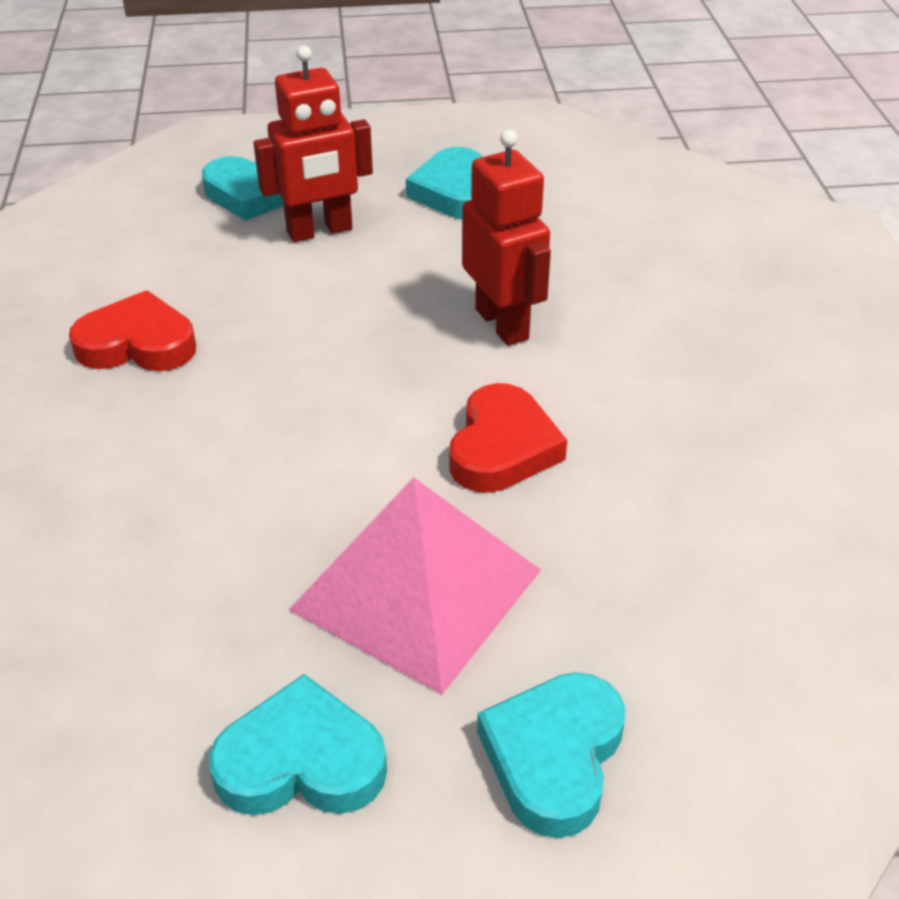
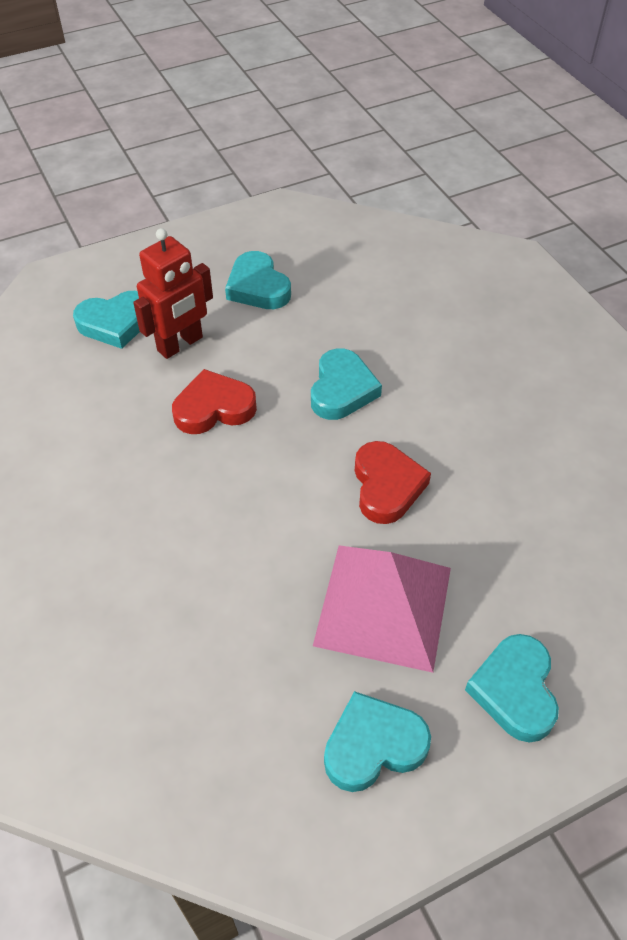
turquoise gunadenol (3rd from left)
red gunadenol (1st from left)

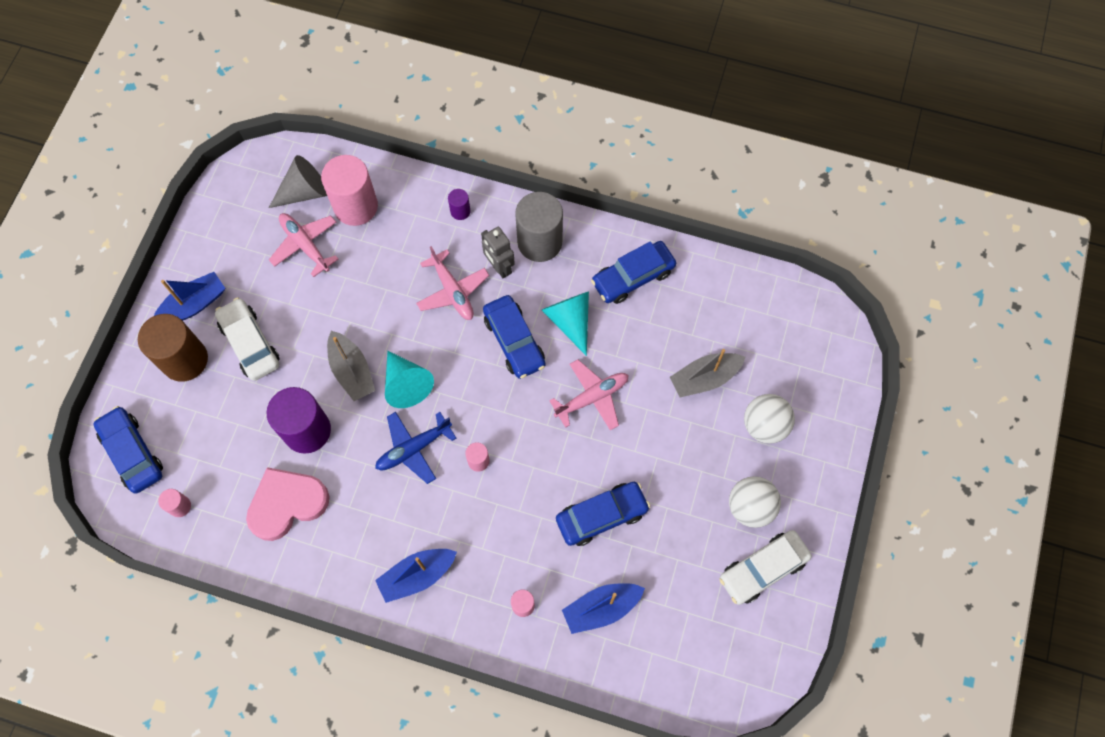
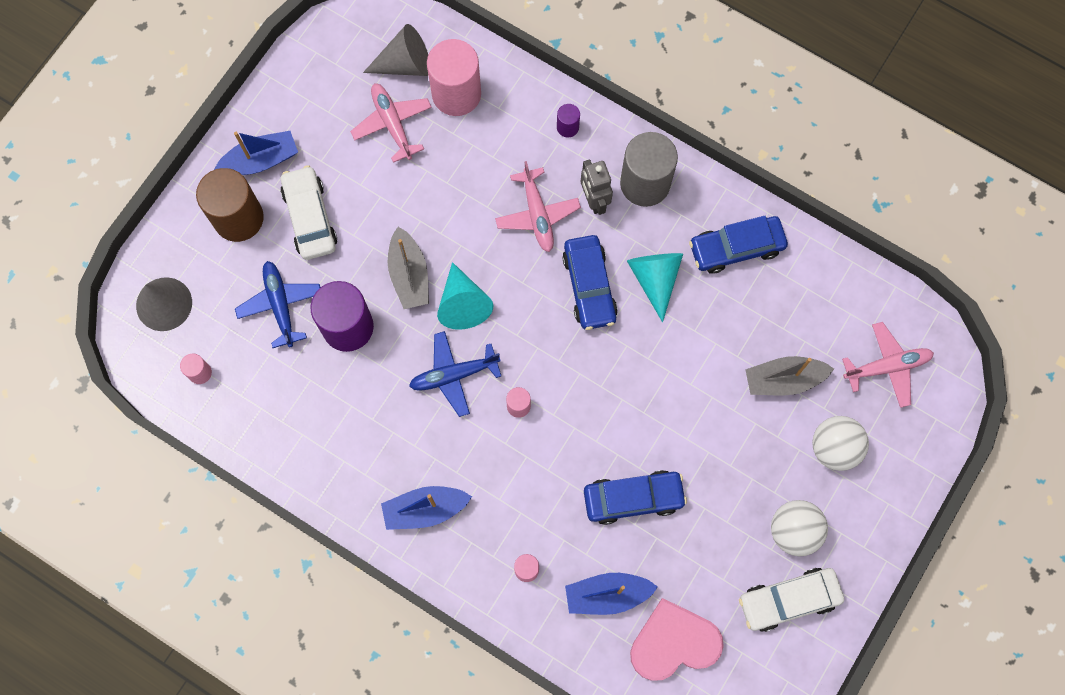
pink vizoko (3rd from left)
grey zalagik (1st from left)
pink gunadenol
blue vizoko (1st from left)

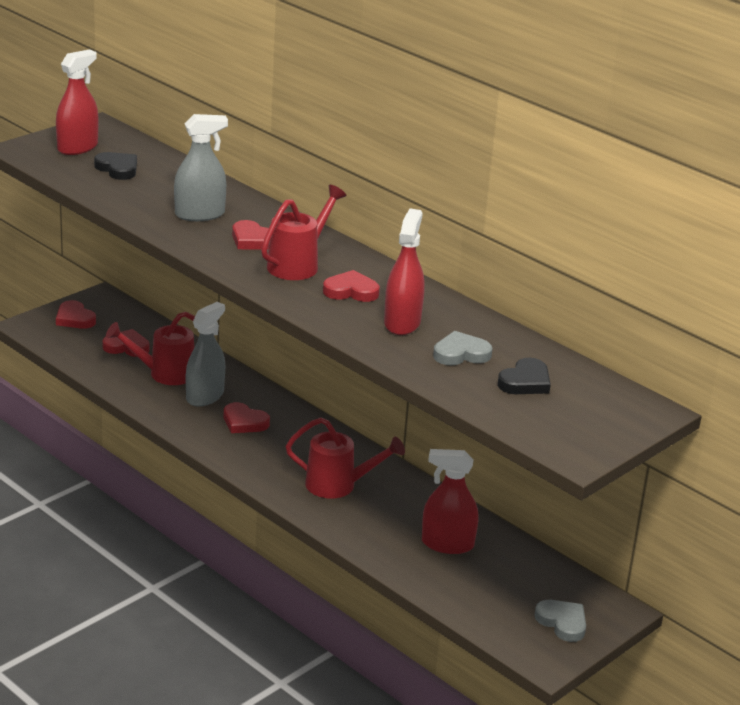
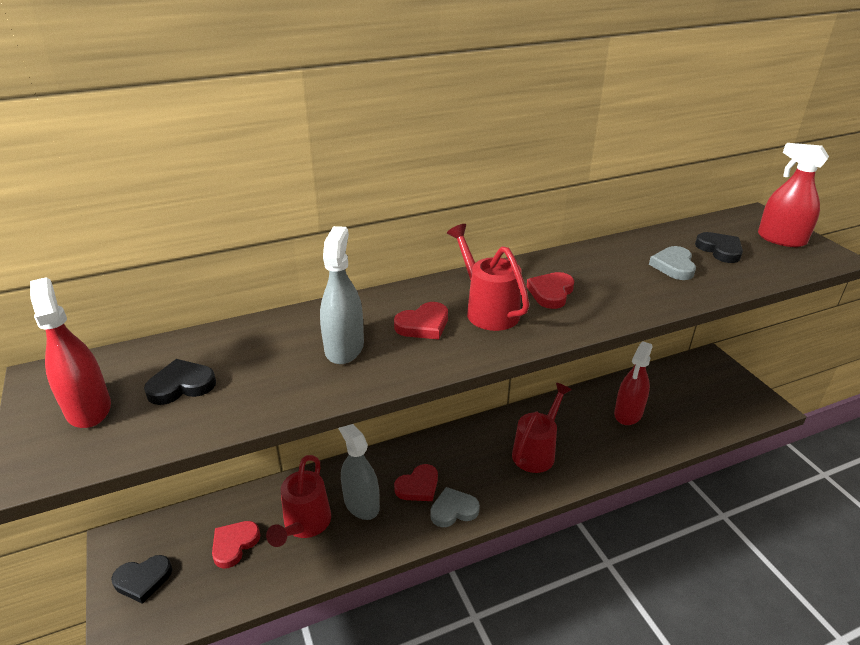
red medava (3rd from left)
black gunadenol (1st from left)
grey gunadenol (1st from left)

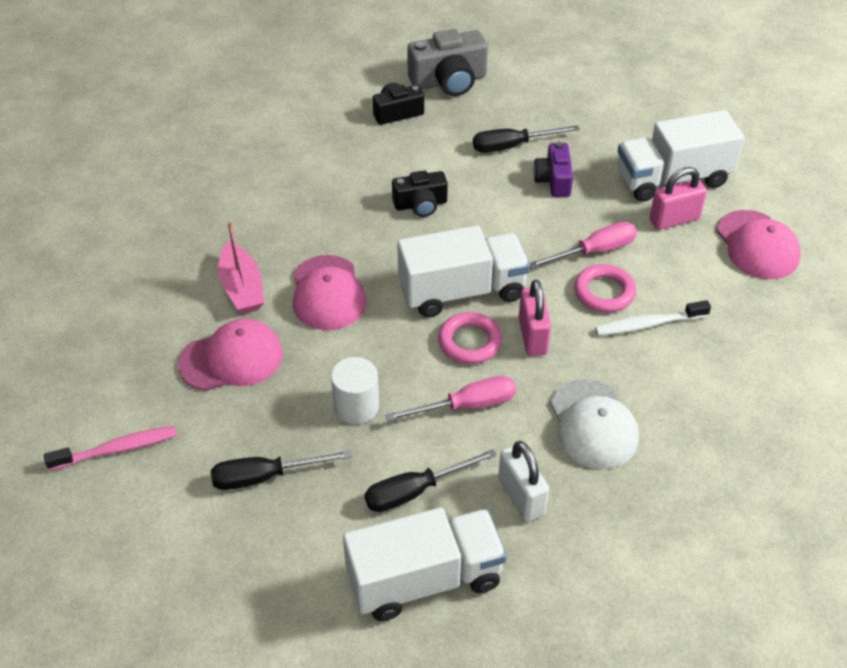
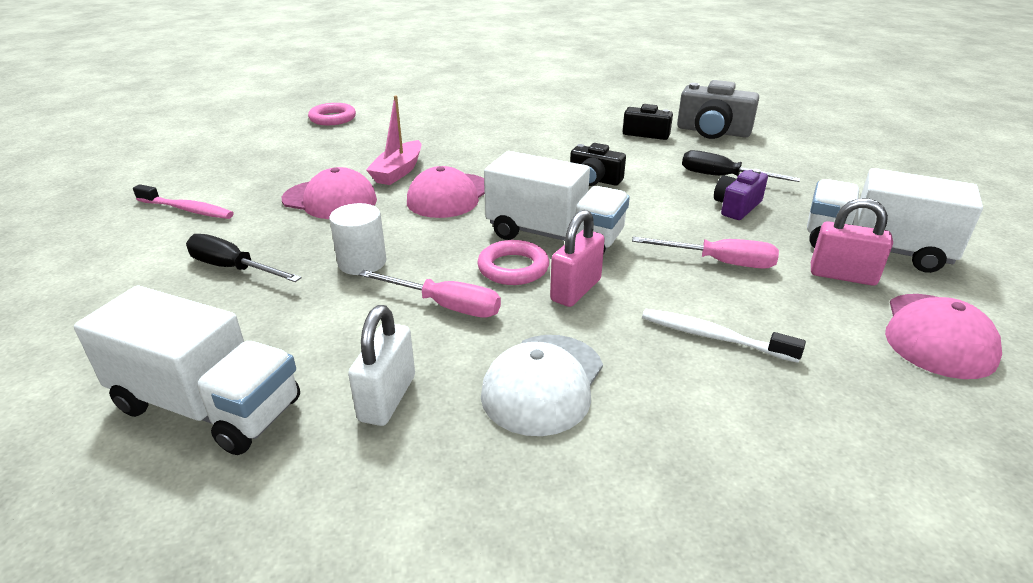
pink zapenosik (1st from left)
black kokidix (2nd from left in the first image)

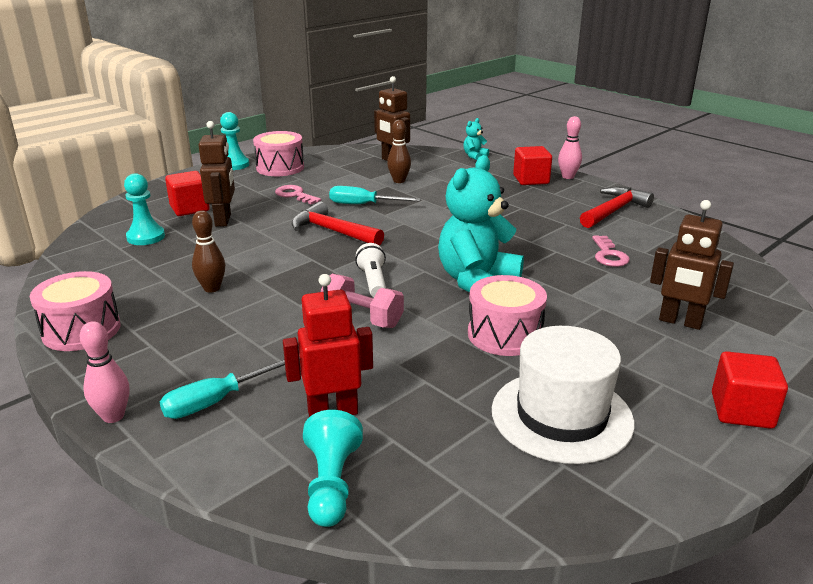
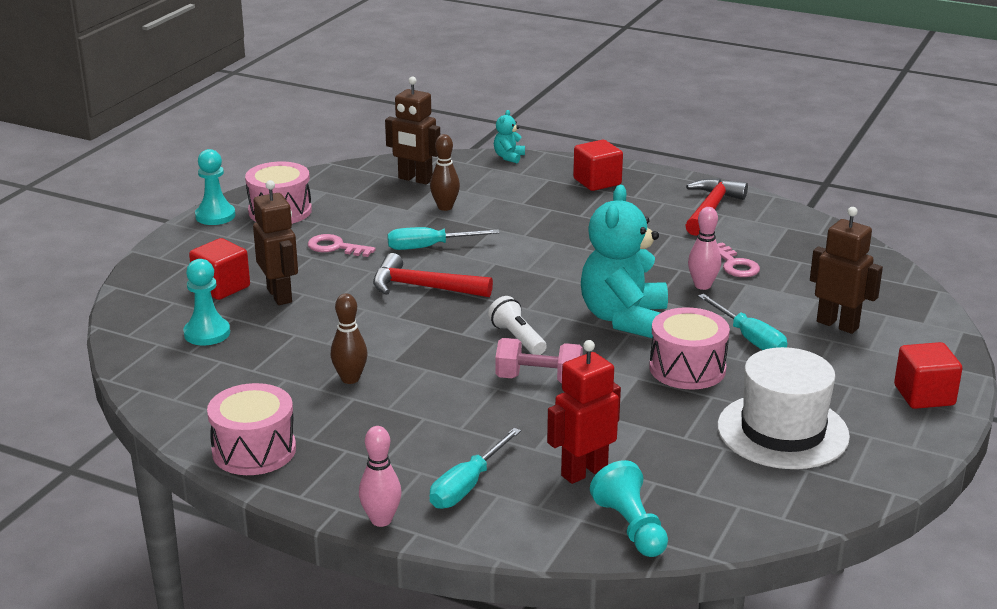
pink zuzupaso (2nd from left)
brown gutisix (3rd from left)
turquoise kokidix (3rd from left)

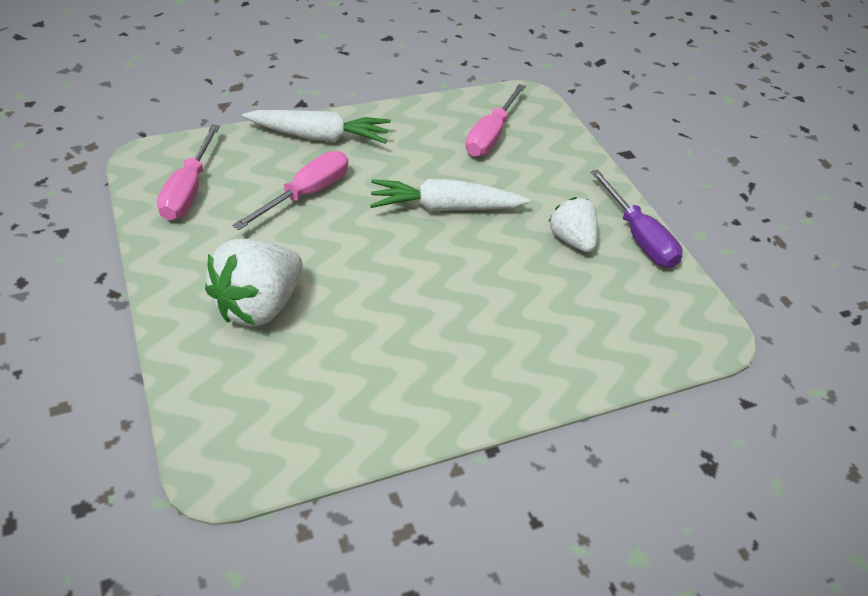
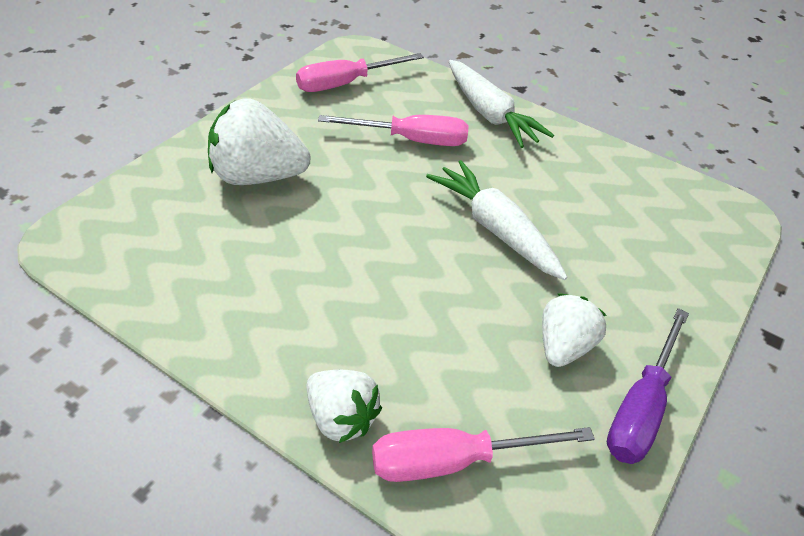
pink kokidix (3rd from left)
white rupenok (2nd from left)

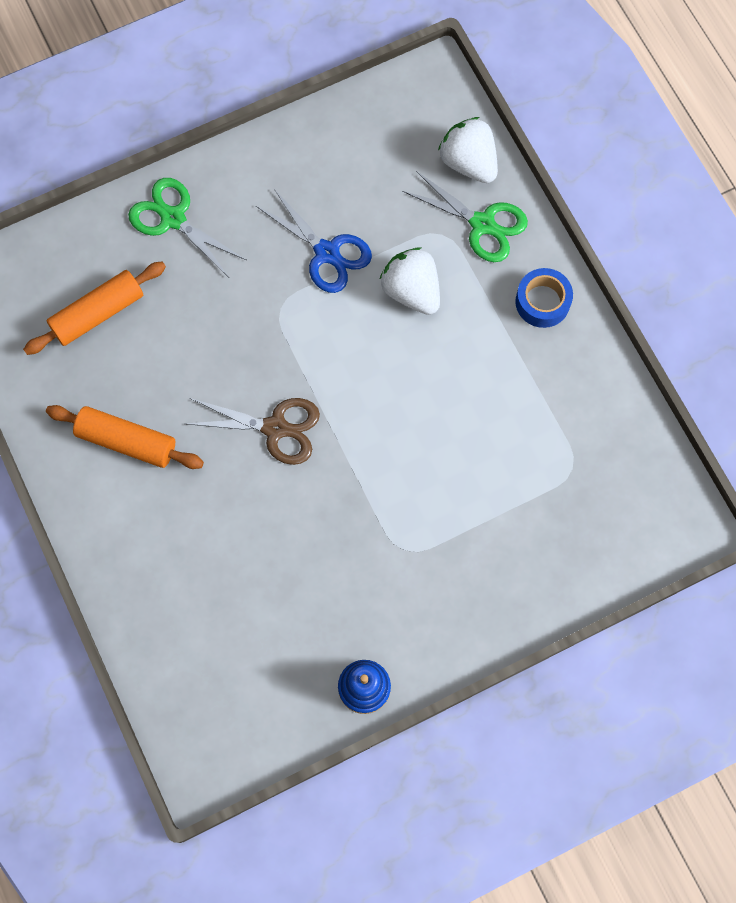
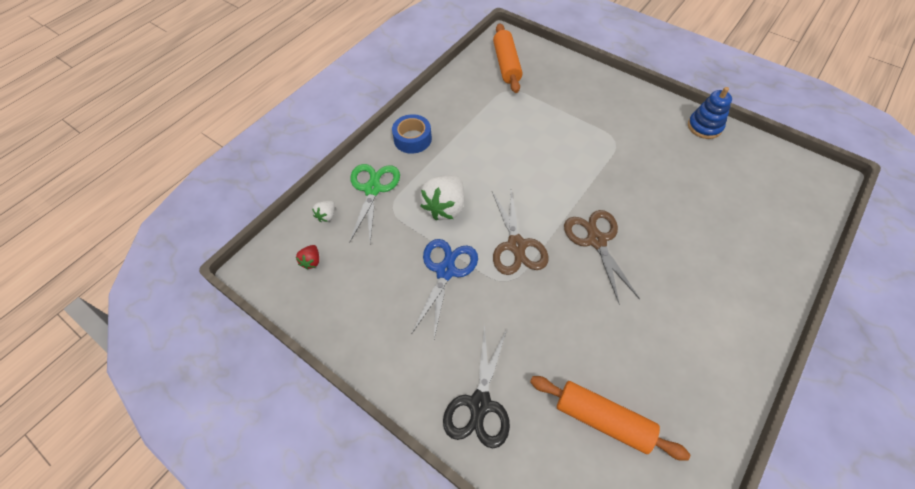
white rupenok (1st from left)
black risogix
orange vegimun (1st from left)
brown risogix (1st from left)
red rupenok

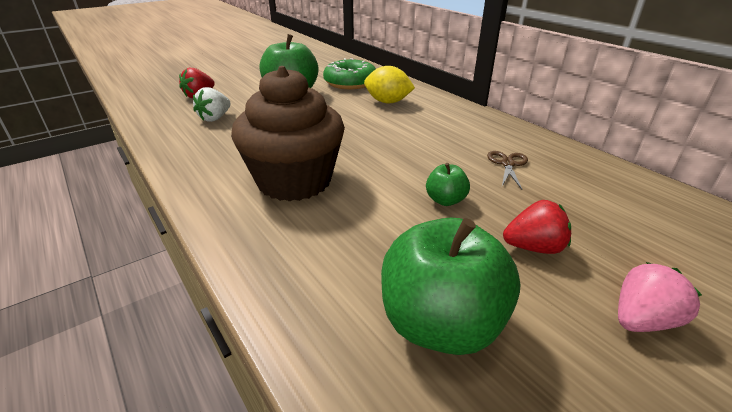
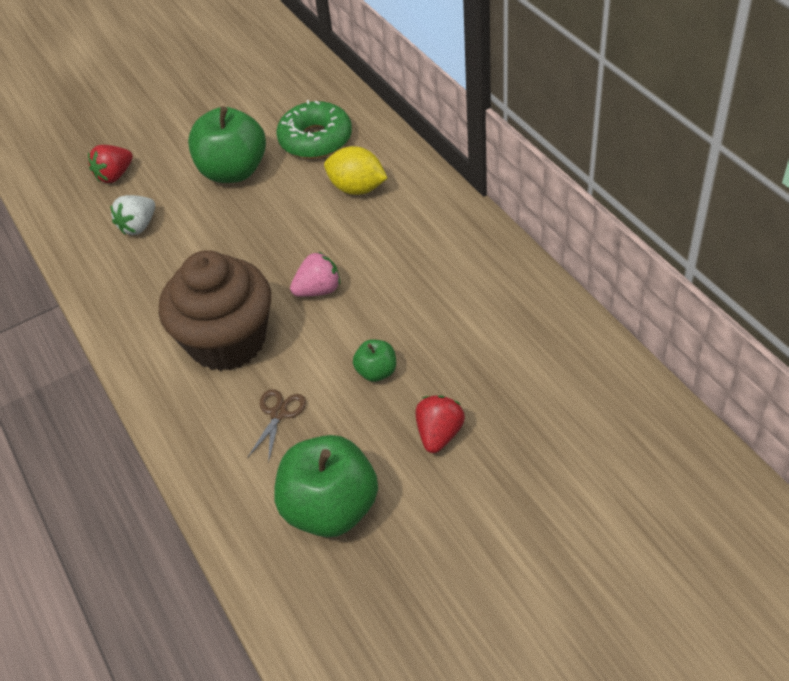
brown risogix
red rupenok (2nd from left)
pink rupenok

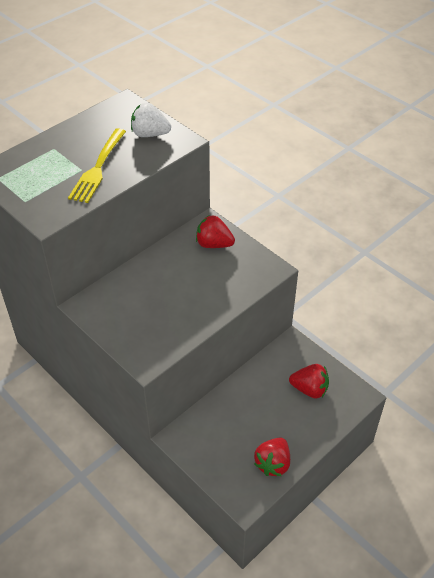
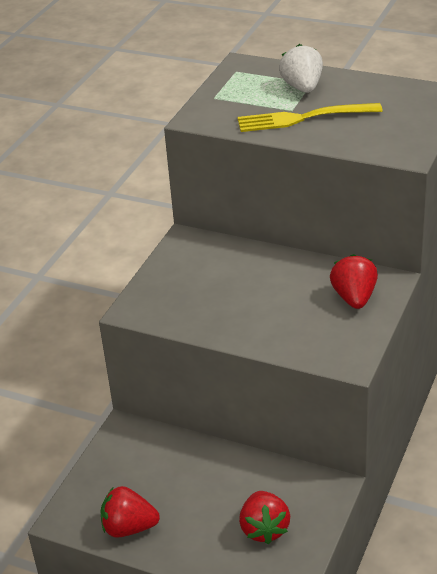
white rupenok

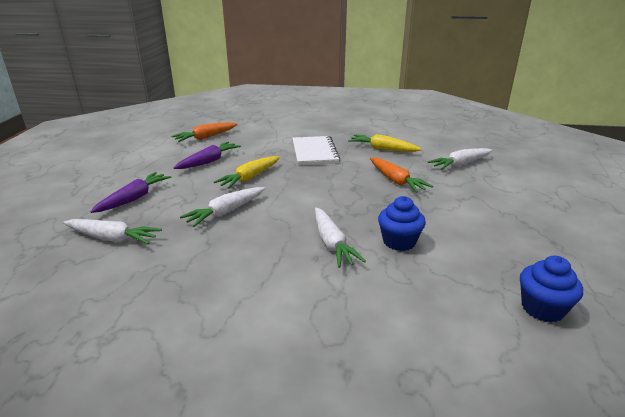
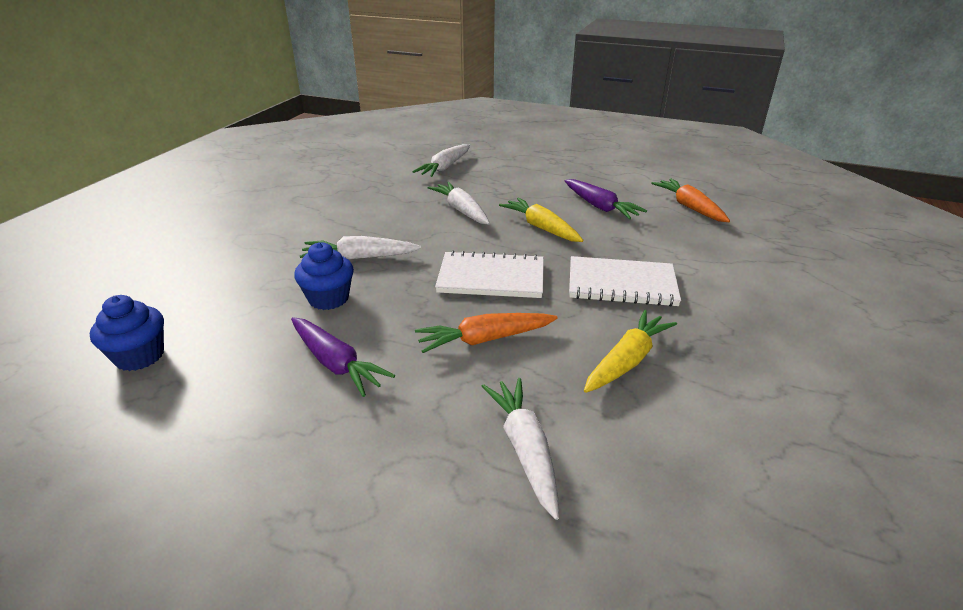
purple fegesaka (1st from left)
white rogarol (1st from left)

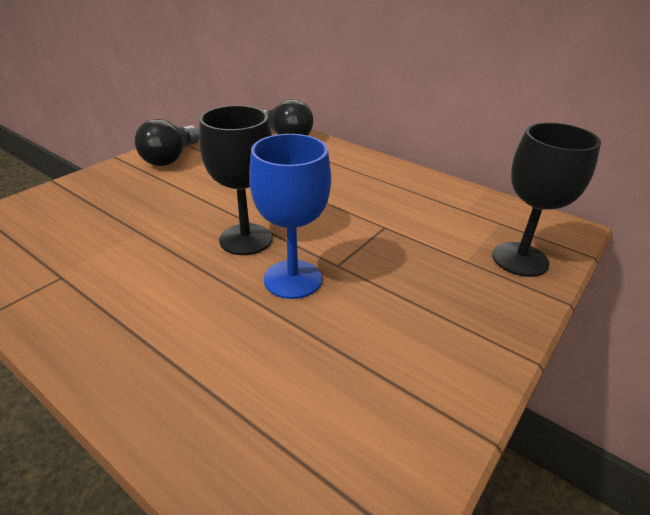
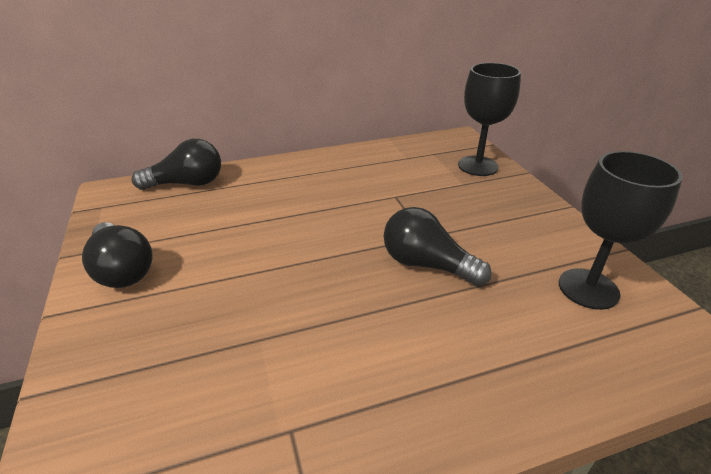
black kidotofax (2nd from left)
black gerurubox (3rd from left)

